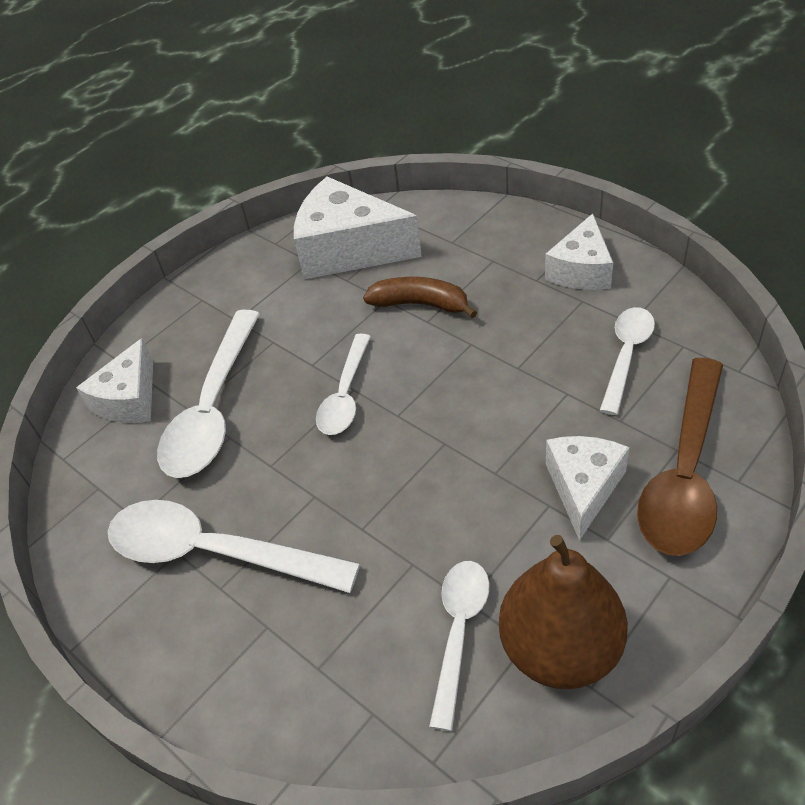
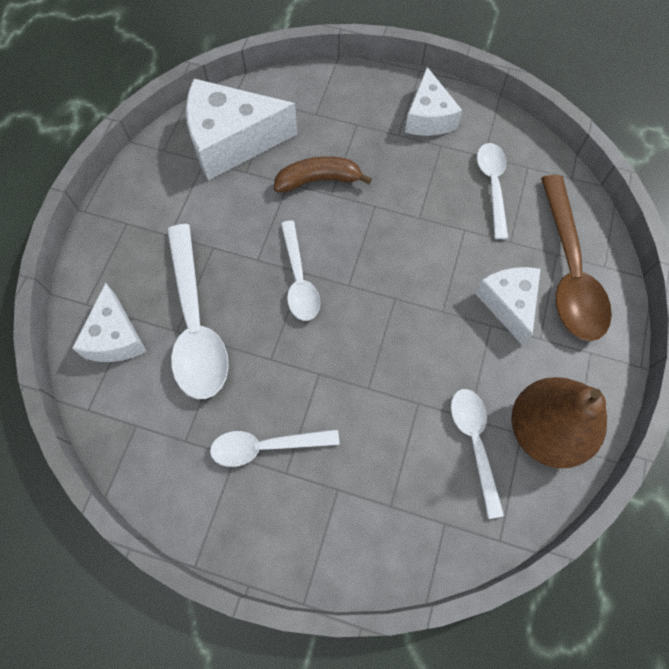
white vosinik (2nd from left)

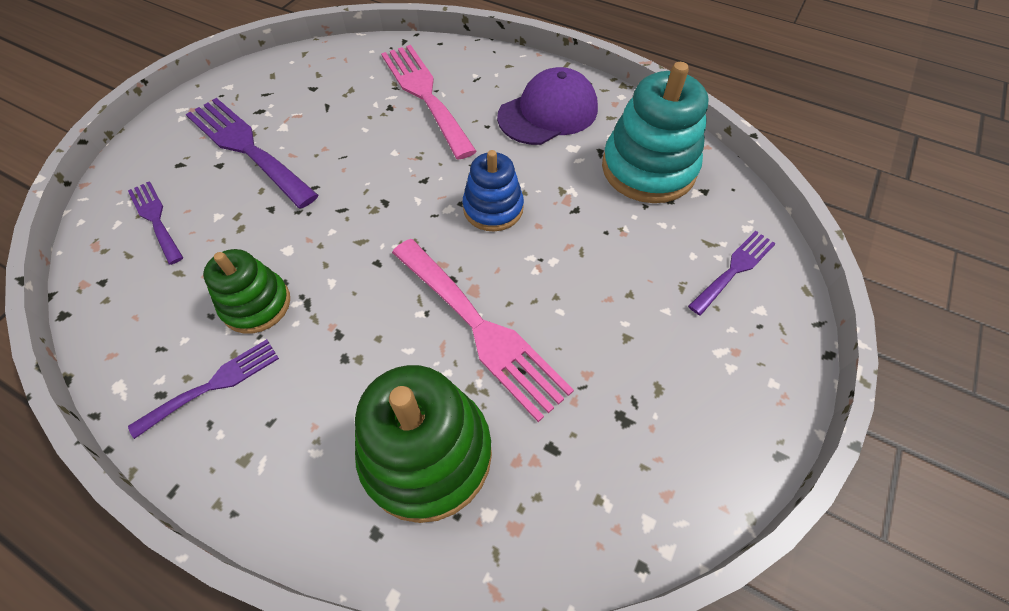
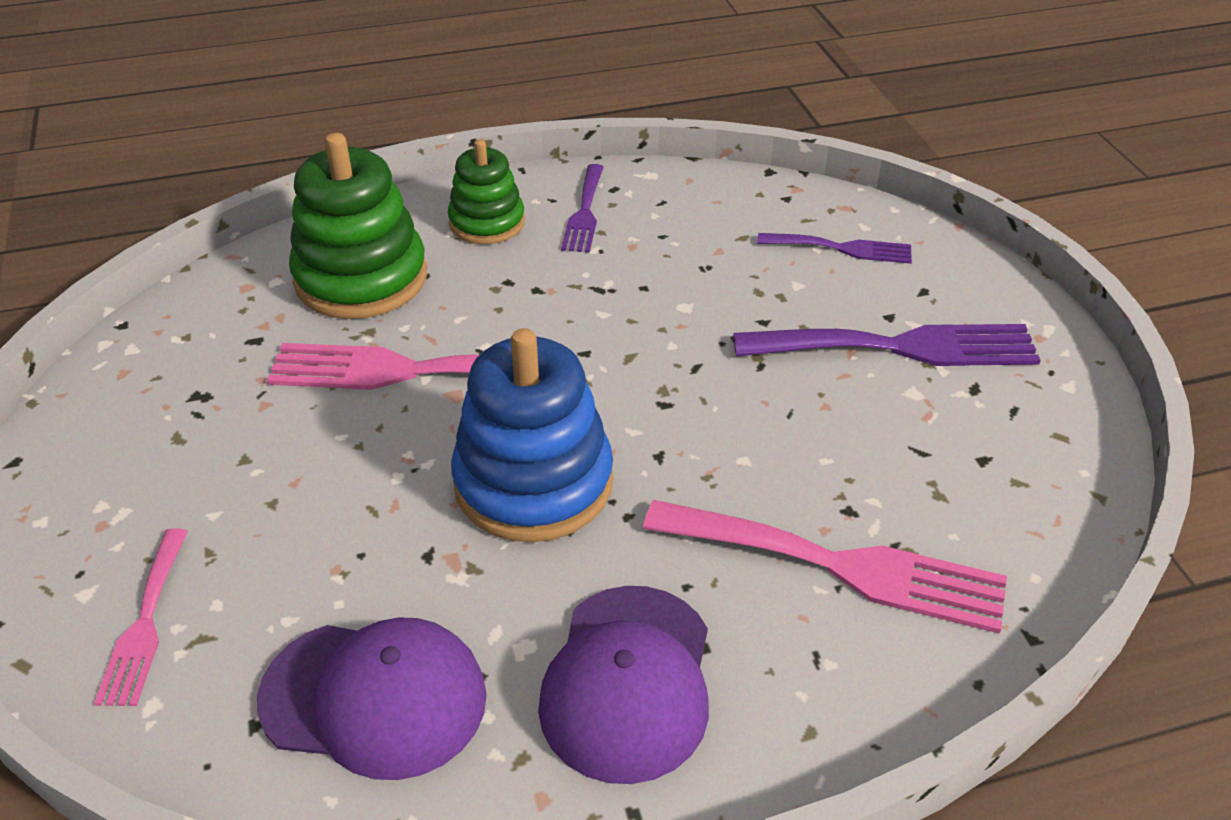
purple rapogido (1st from left)
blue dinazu
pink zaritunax (1st from left)
green dinazu (2nd from left)

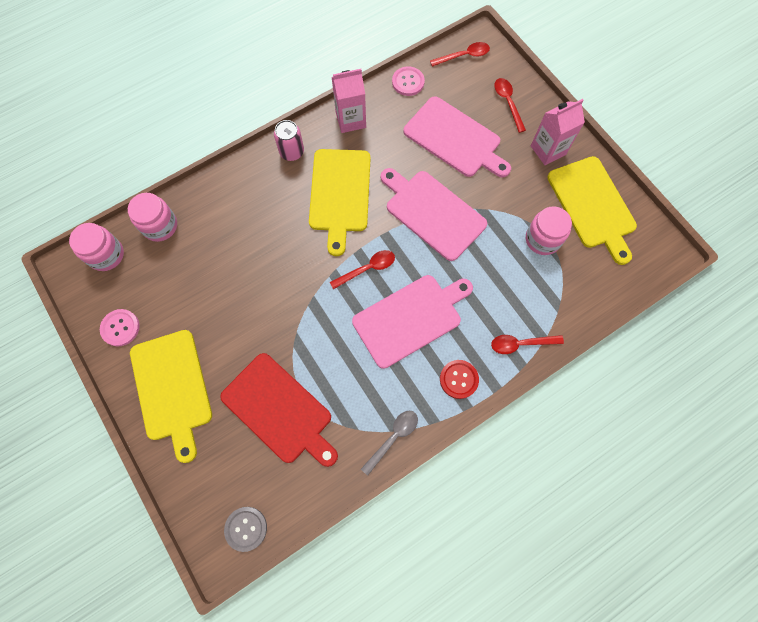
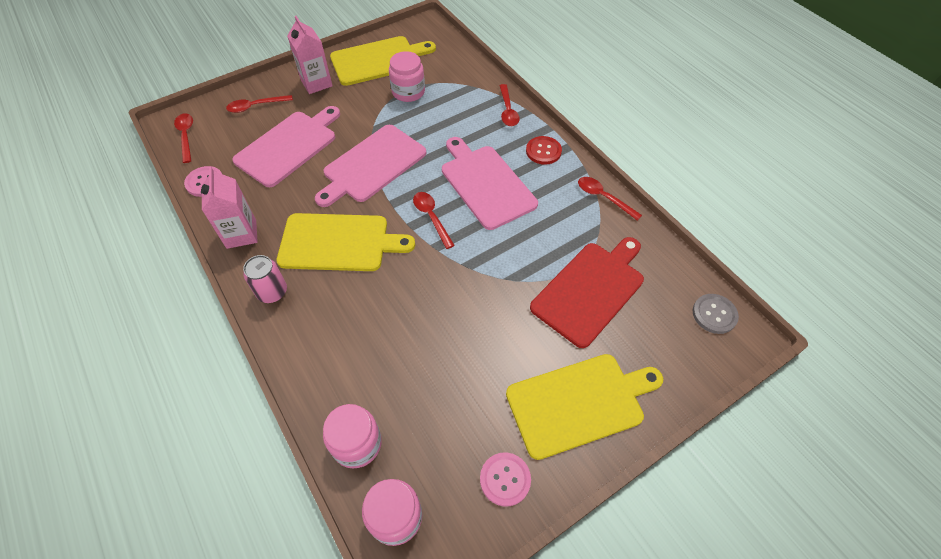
red vosinik (5th from left)

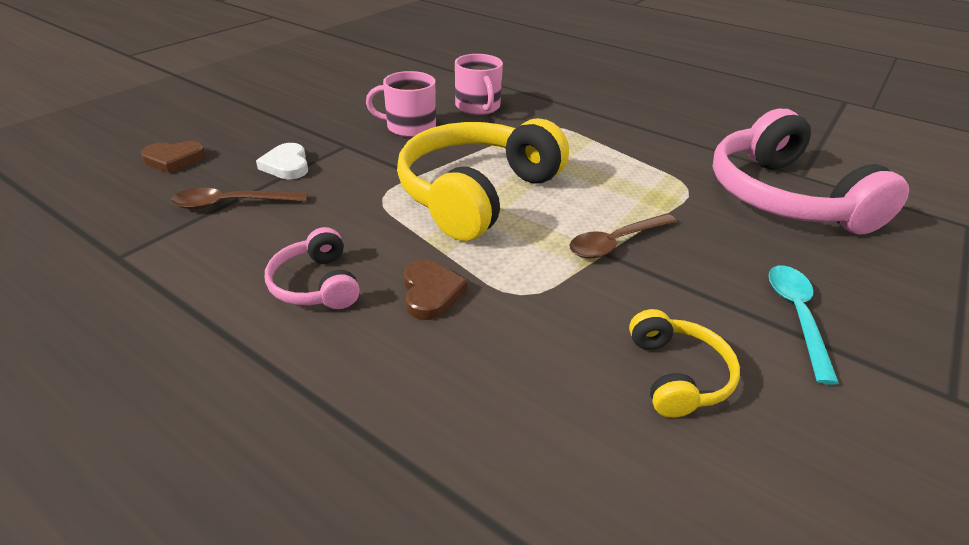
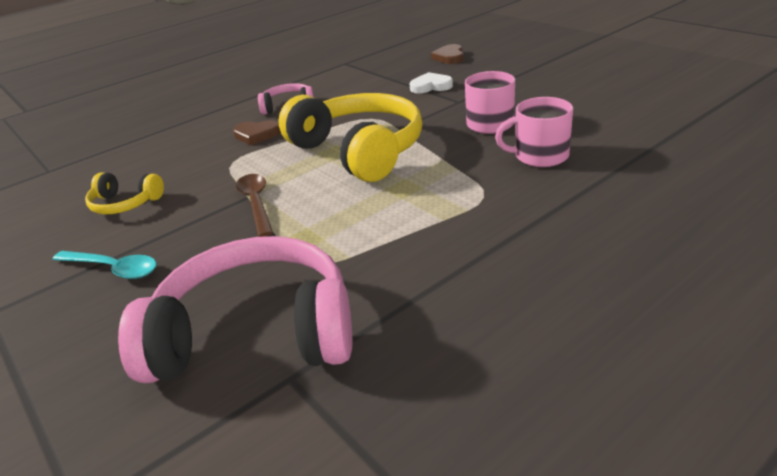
brown vosinik (1st from left in the first image)

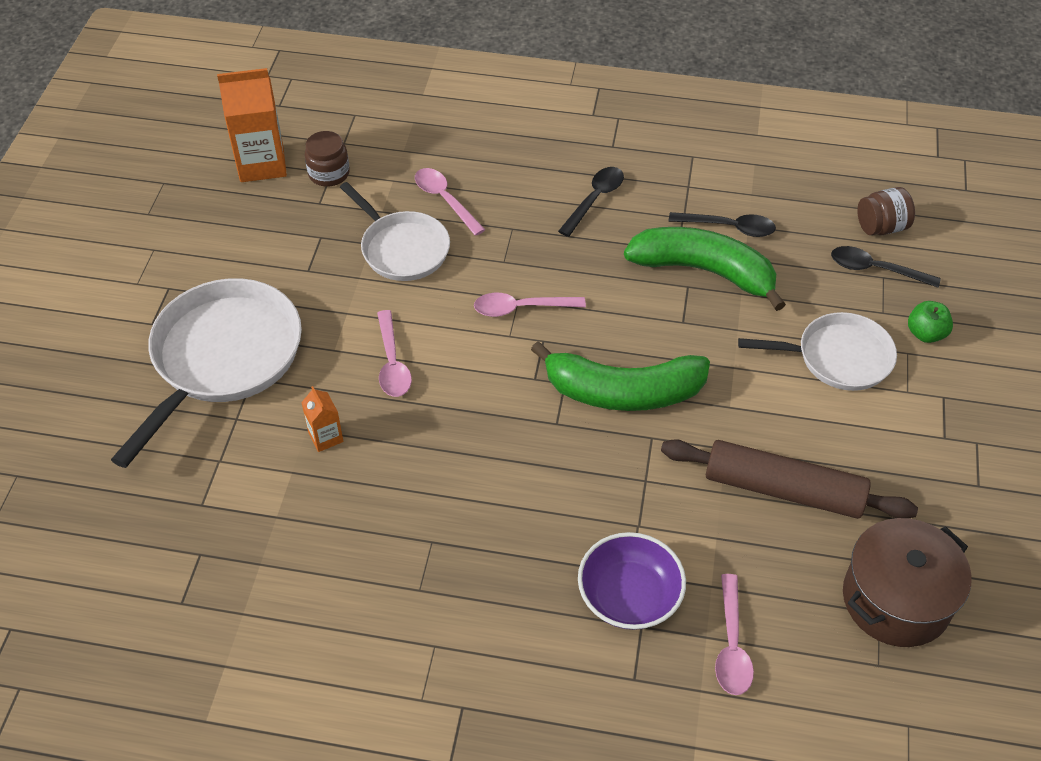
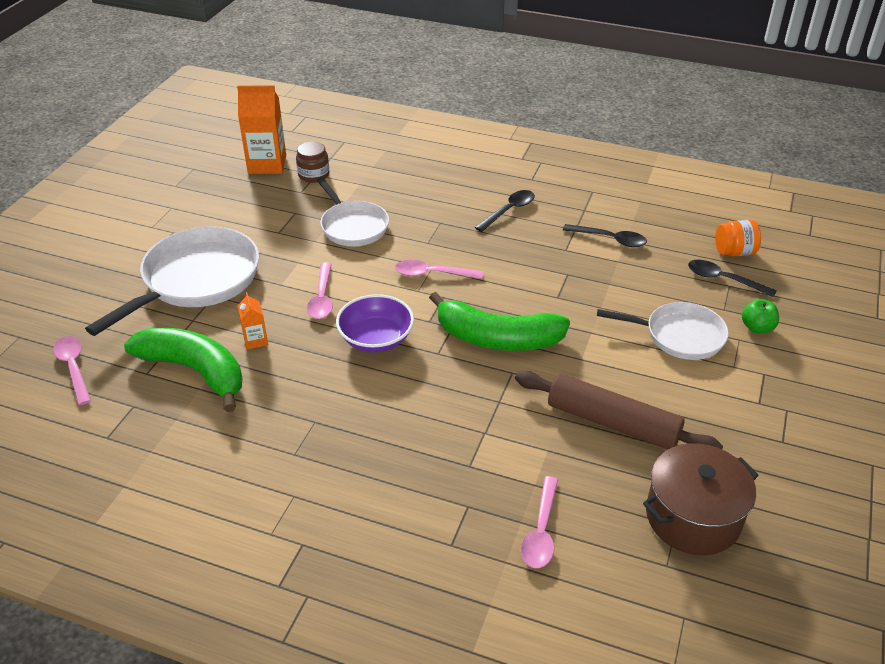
pink vosinik (1st from left)
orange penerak
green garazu (1st from left)
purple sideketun

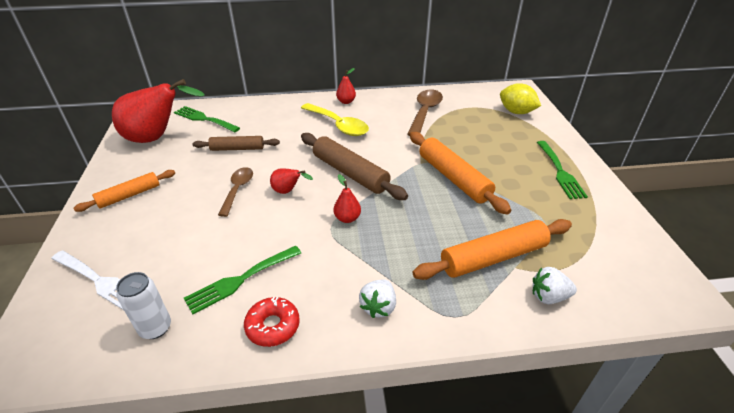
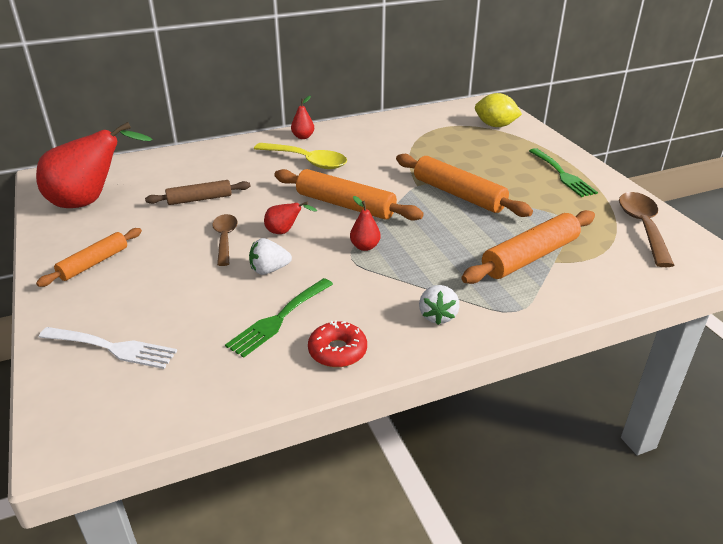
brown vosinik (2nd from left)
green zaritunax (1st from left in the first image)
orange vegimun (2nd from left)
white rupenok (1st from left)
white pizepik

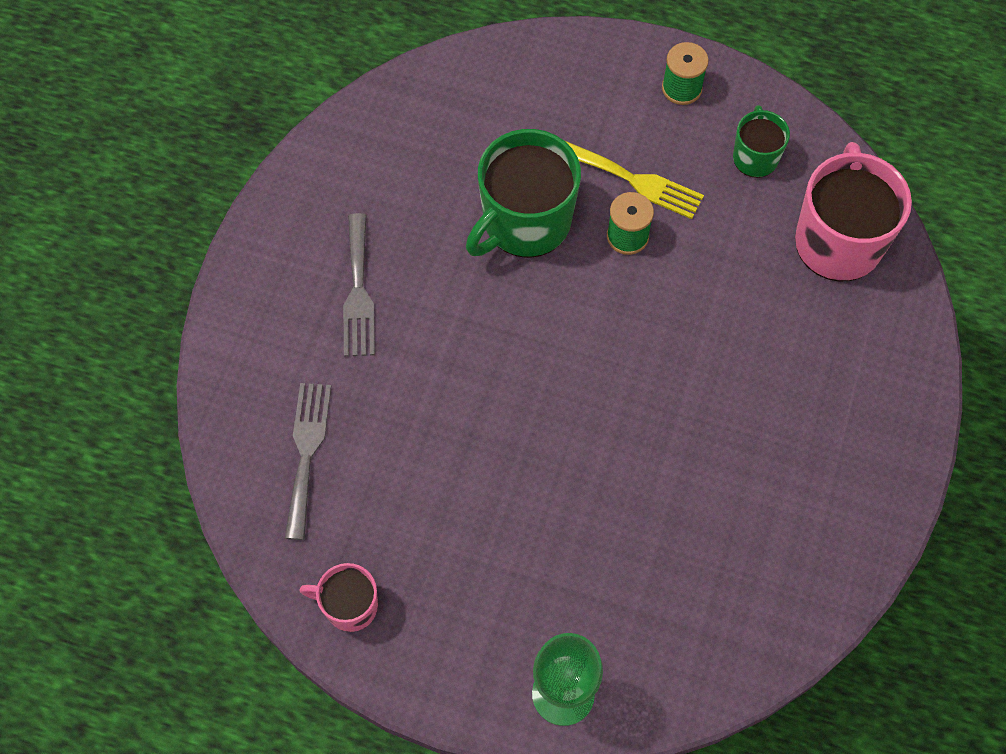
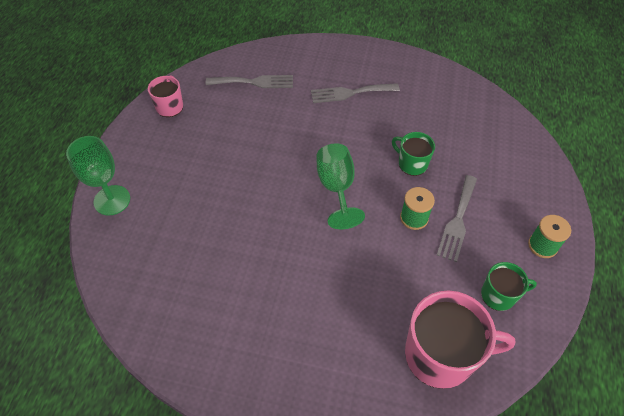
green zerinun (1st from left)
grey zaritunax (3rd from left)
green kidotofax (2nd from left)

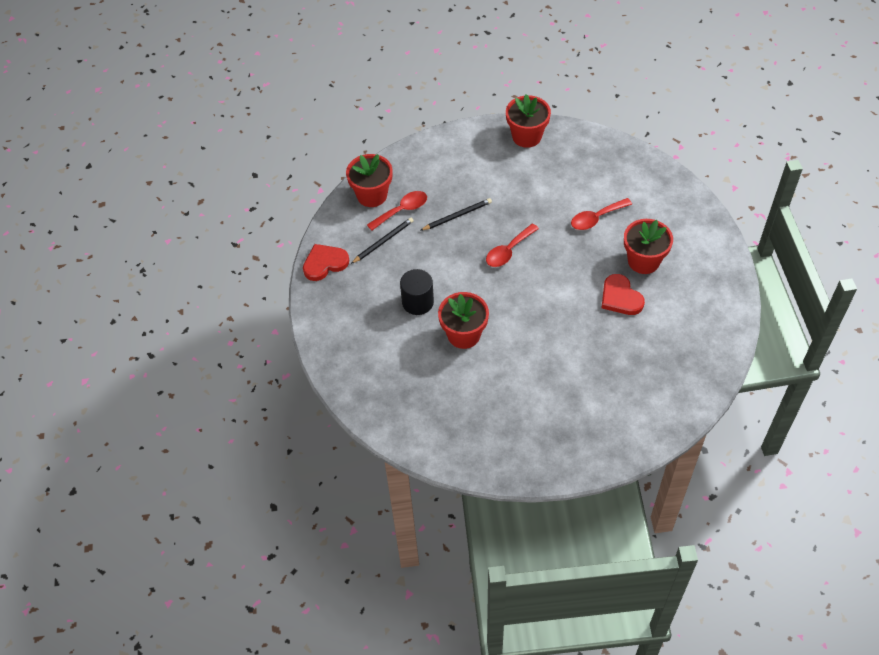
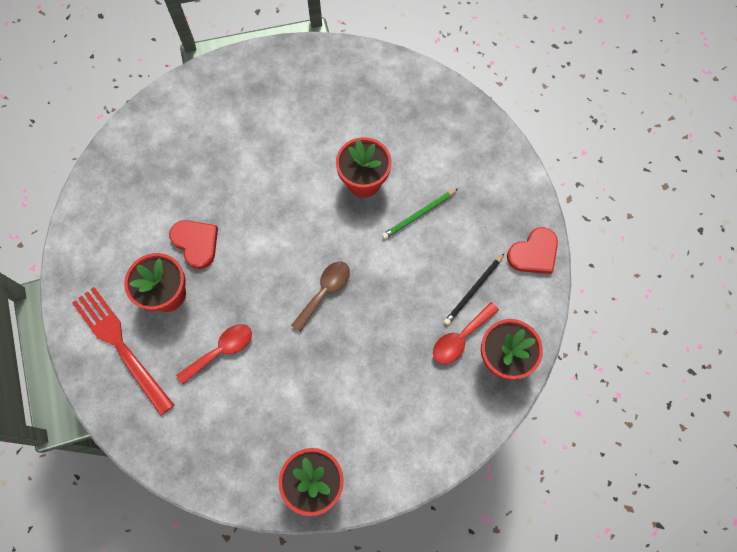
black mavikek (2nd from left in the first image)
brown vosinik
green mavikek
red zaritunax

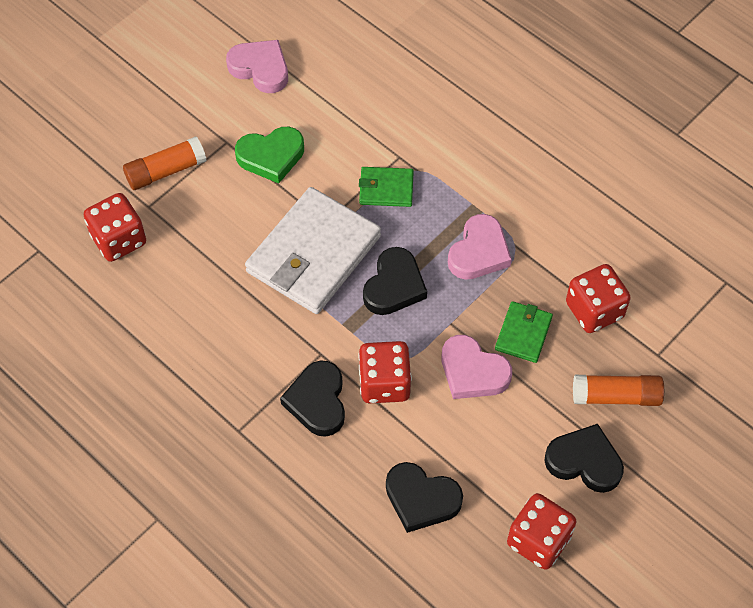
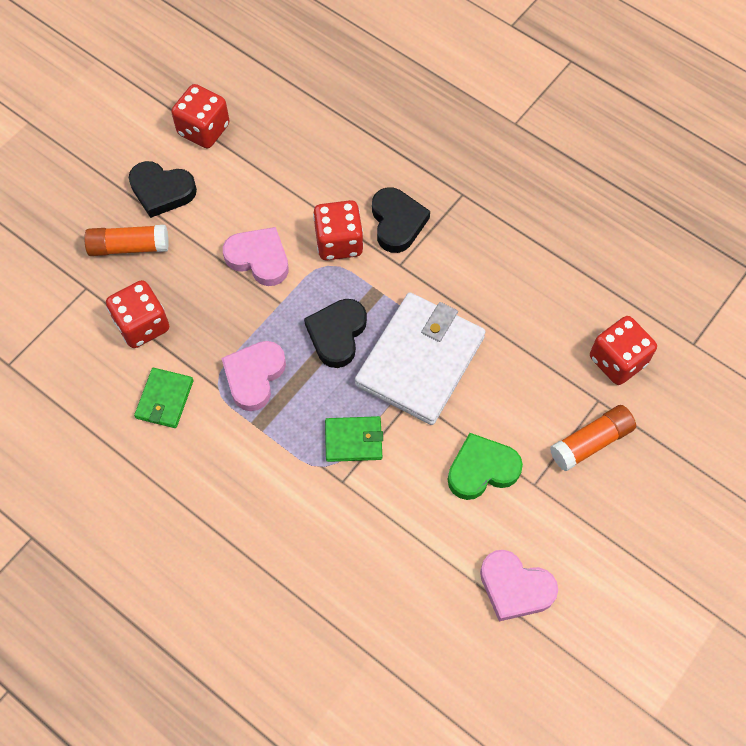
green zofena (1st from left)
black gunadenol (3rd from left in the first image)

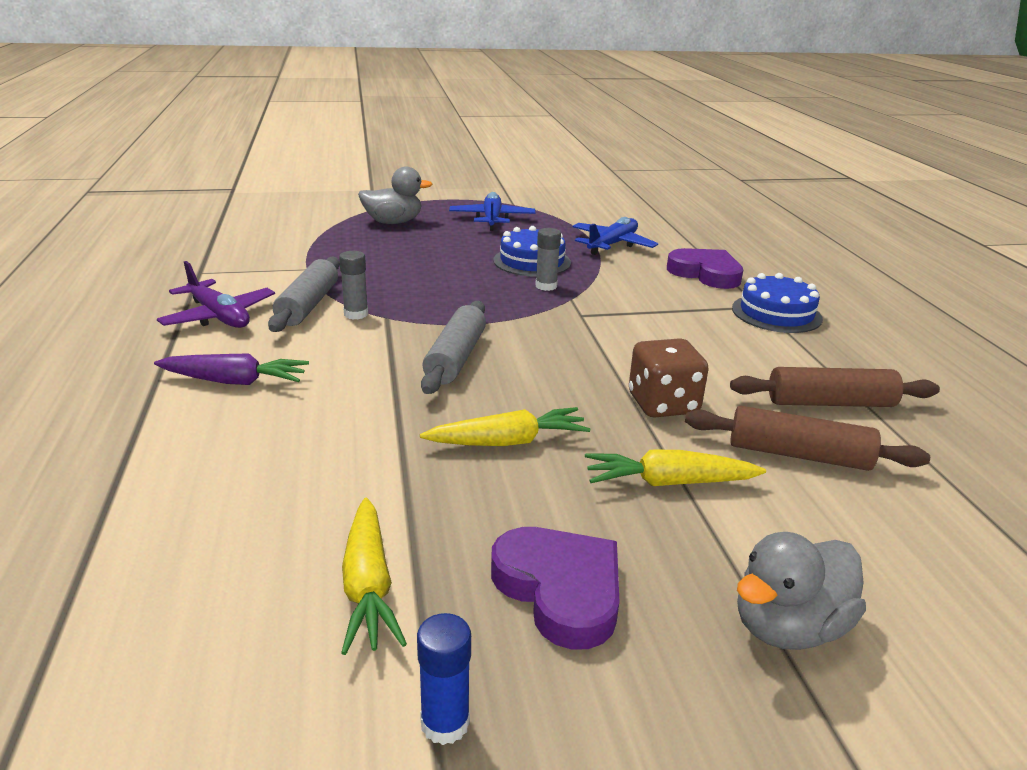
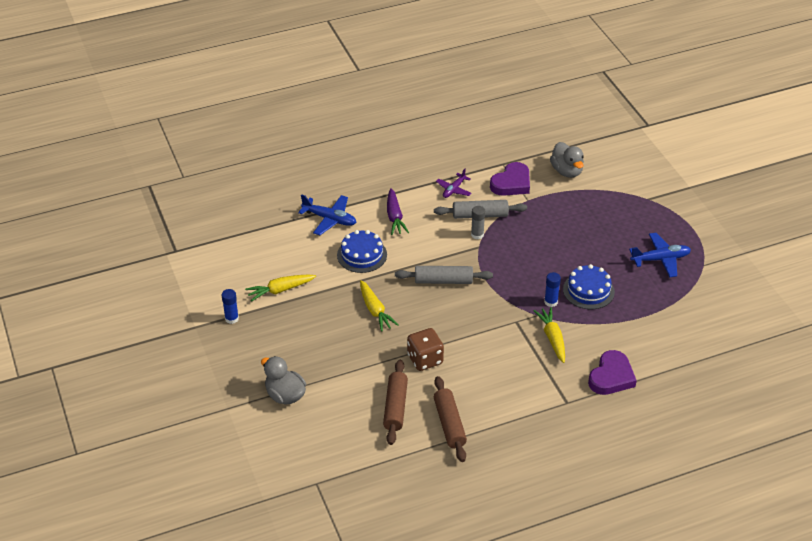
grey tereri (2nd from left)
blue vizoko (1st from left)
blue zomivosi (2nd from left)
purple vizoko
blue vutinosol (1st from left)
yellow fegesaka (3rd from left)
purple gunadenol (1st from left)

